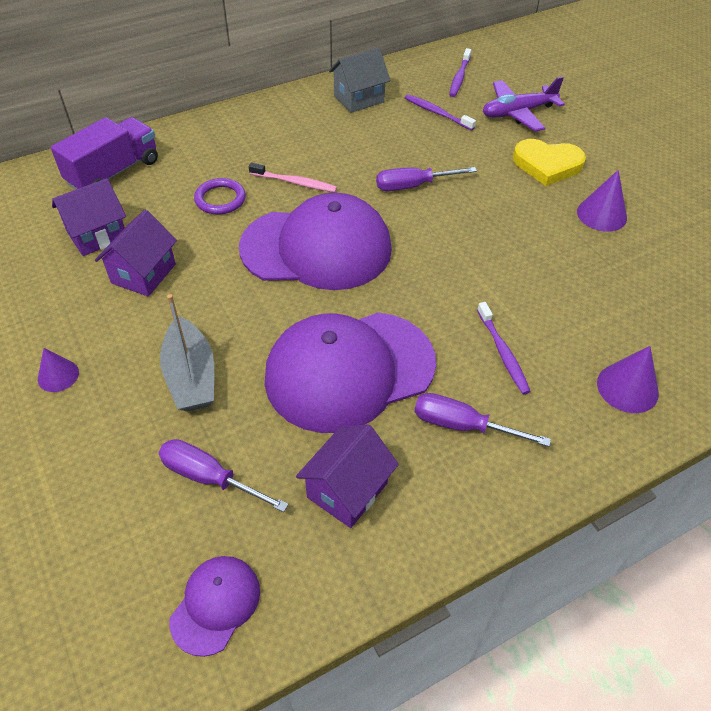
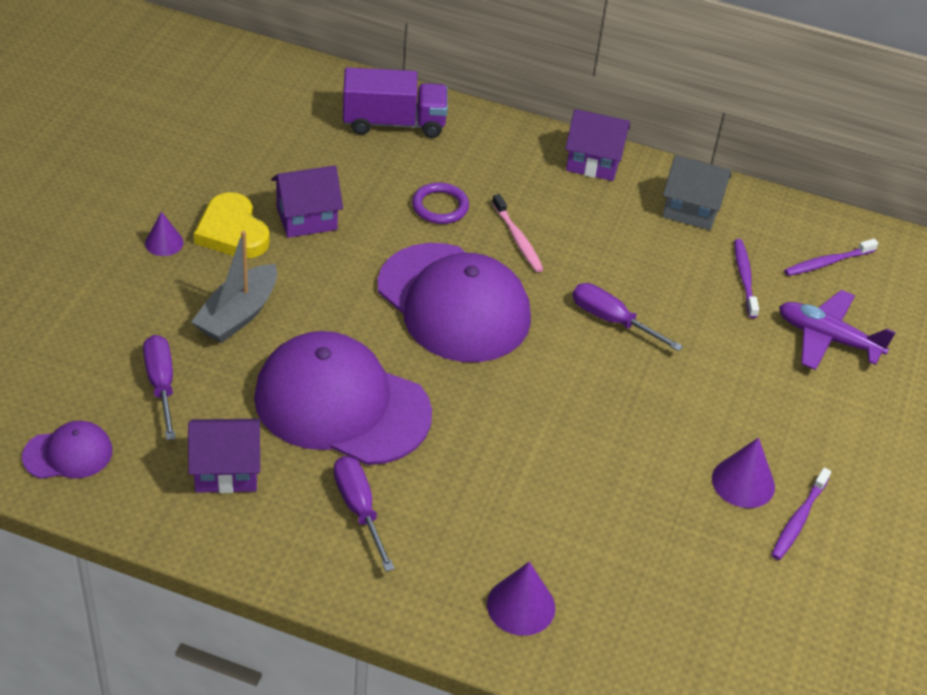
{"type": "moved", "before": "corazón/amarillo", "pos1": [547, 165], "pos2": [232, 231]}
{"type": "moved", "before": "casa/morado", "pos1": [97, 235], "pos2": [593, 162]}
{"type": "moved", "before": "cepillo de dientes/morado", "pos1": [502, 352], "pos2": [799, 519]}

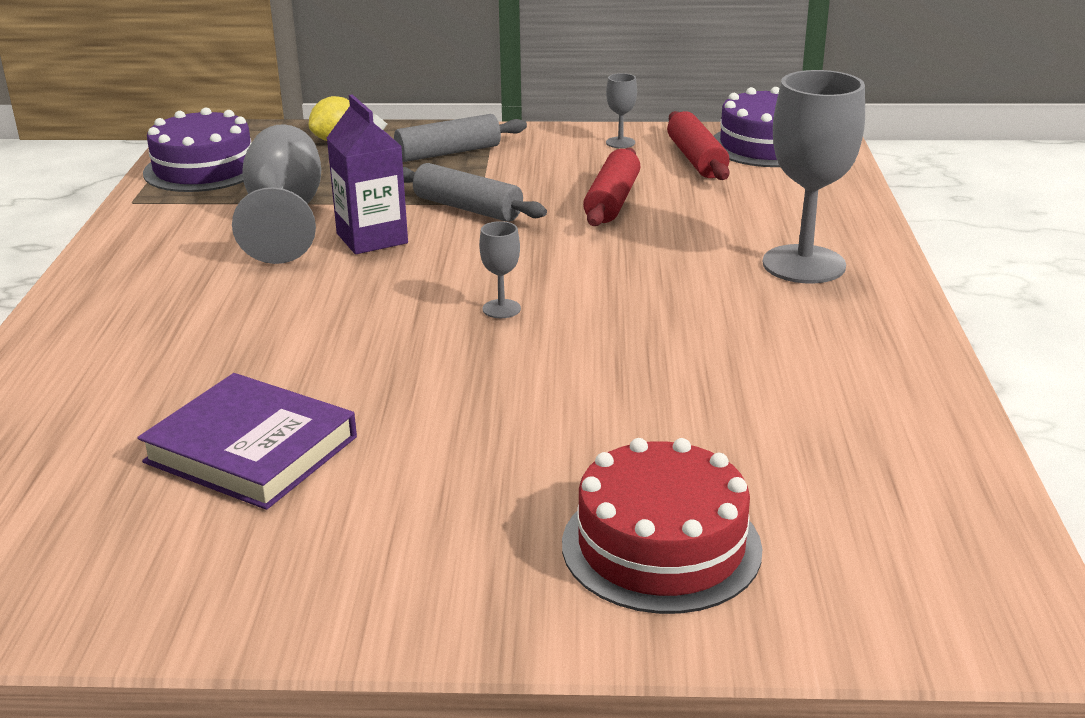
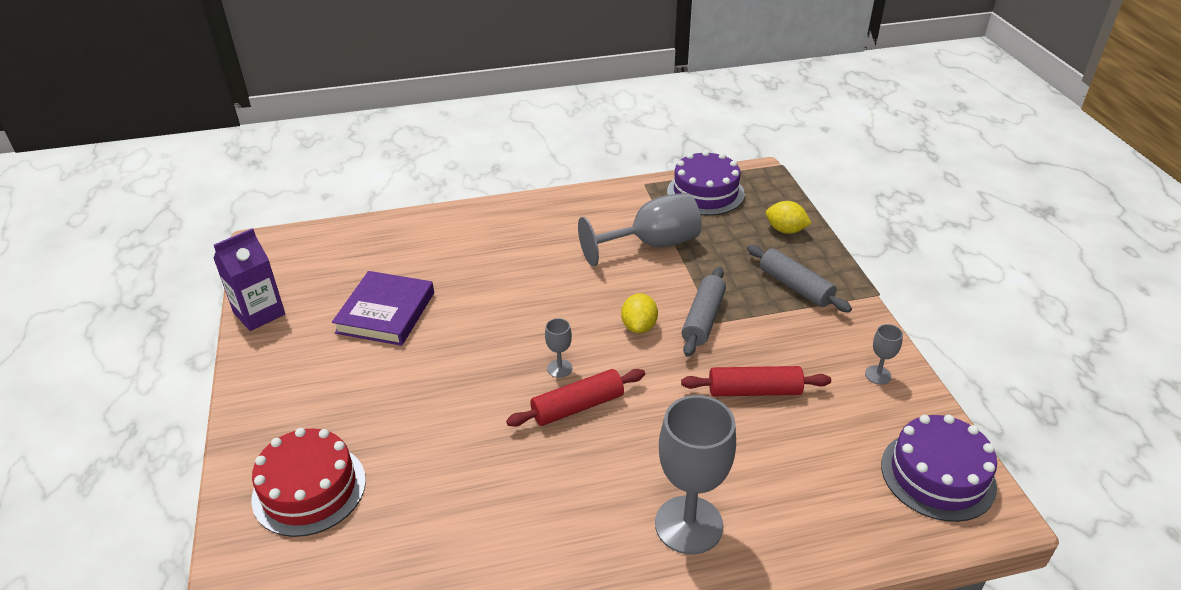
{"type": "moved", "before": "cartón de leche/morado", "pos1": [372, 238], "pos2": [259, 313]}
{"type": "moved", "before": "rodillo/rojo", "pos1": [696, 159], "pos2": [577, 406]}
{"type": "added", "after": "limón/amarillo", "pos2": [639, 326]}

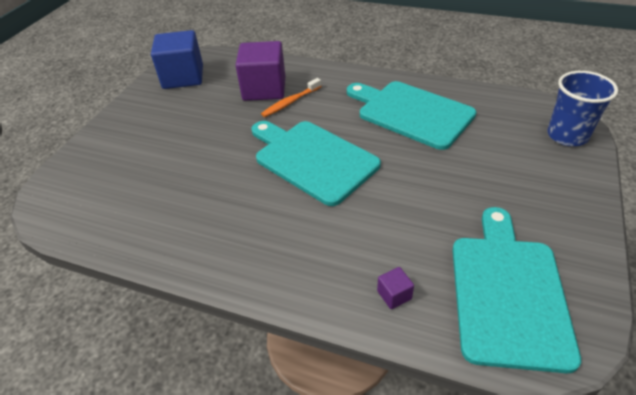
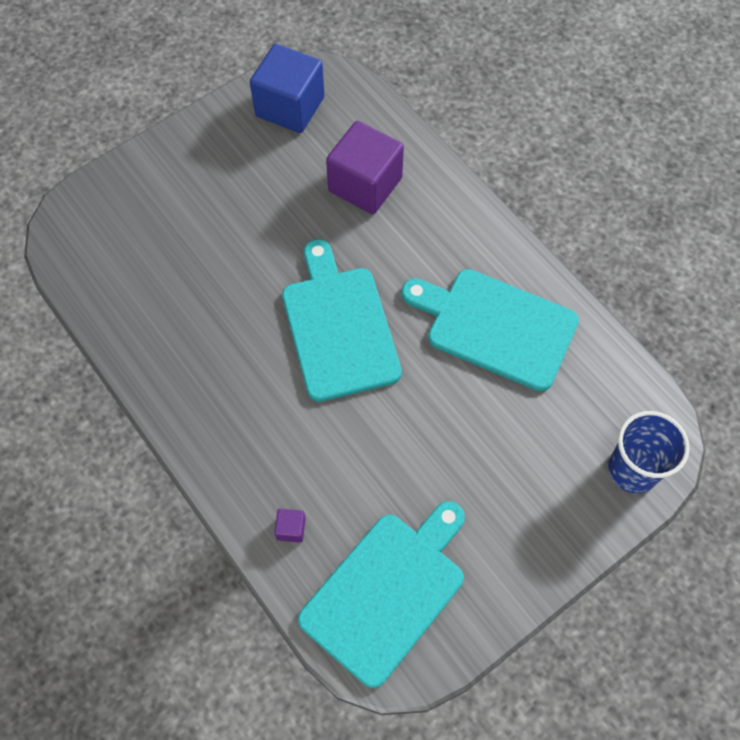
{"type": "turned", "before": "tabla de cortar/turquesa", "pos1": [411, 113], "pos2": [495, 327], "turn": -45}
{"type": "removed", "before": "cepillo de dientes/naranja", "pos1": [290, 102]}

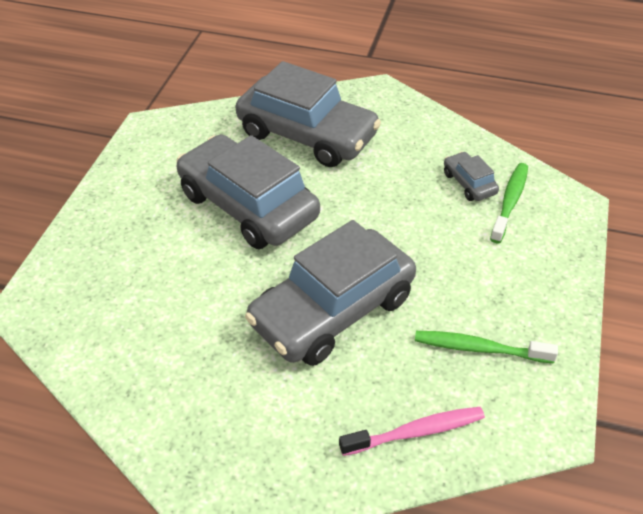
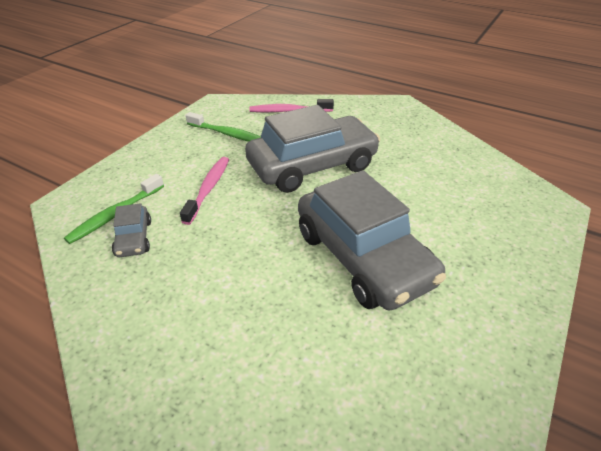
{"type": "added", "after": "cepillo de dientes/rosa", "pos2": [208, 189]}
{"type": "removed", "before": "coche/gris", "pos1": [307, 135]}

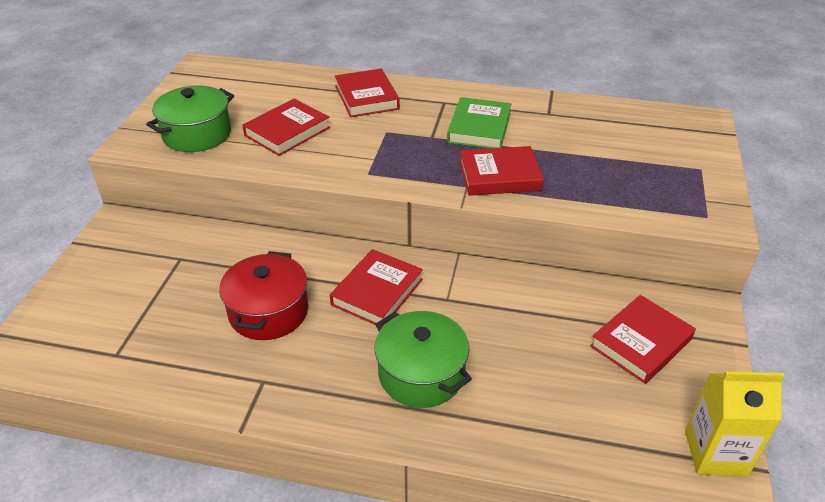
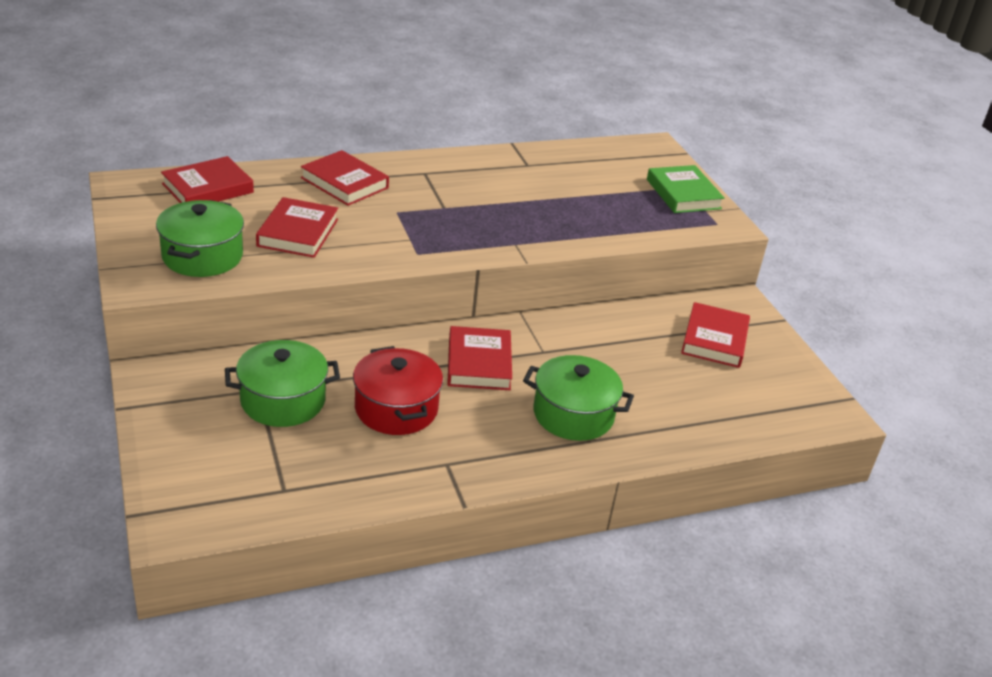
{"type": "moved", "before": "libro/rojo", "pos1": [499, 176], "pos2": [208, 188]}
{"type": "added", "after": "olla/verde", "pos2": [283, 400]}
{"type": "moved", "before": "libro/verde", "pos1": [479, 128], "pos2": [683, 194]}
{"type": "removed", "before": "cartón de leche/amarillo", "pos1": [715, 453]}

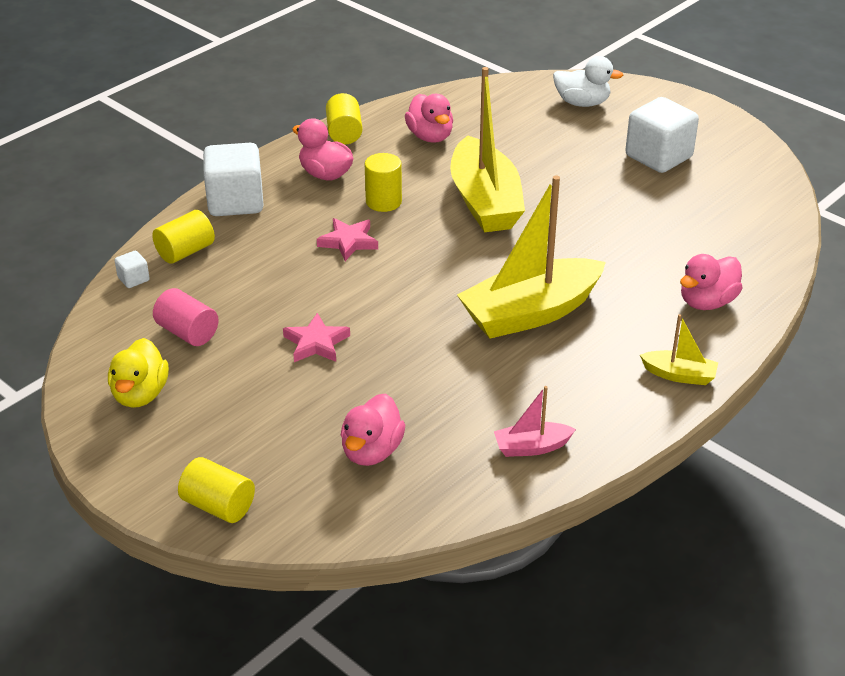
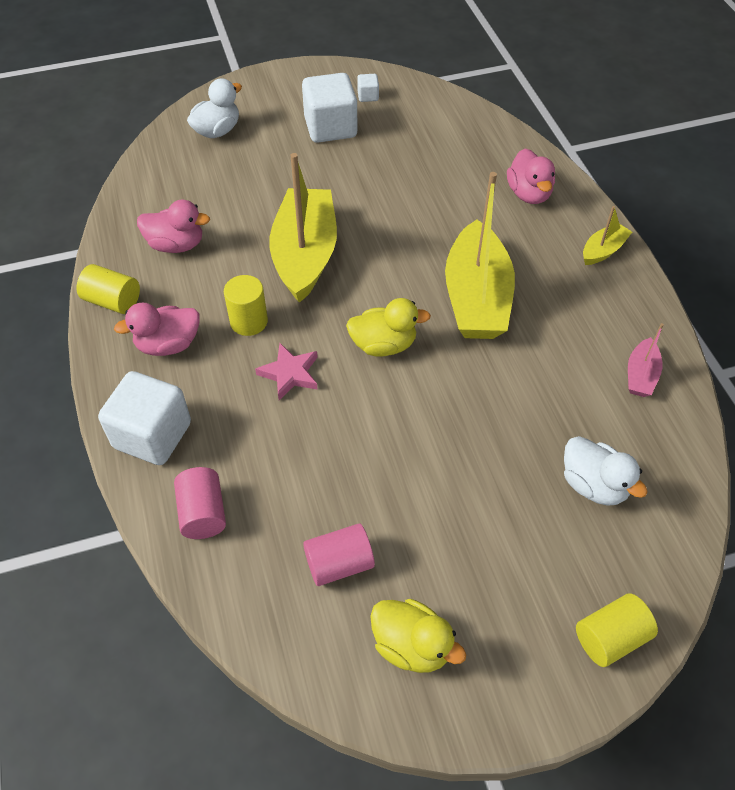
{"type": "recoloured", "before": "cilindro/amarillo", "after": "cilindro/rosa", "pos1": [185, 251], "pos2": [203, 513]}
{"type": "turned", "before": "barco/amarillo", "pos1": [485, 201], "pos2": [305, 255], "turn": -105}
{"type": "added", "after": "pato/amarillo", "pos2": [383, 345]}
{"type": "moved", "before": "cubo/blanco", "pos1": [133, 279], "pos2": [368, 96]}
{"type": "recoloured", "before": "pato/rosa", "after": "pato/blanco", "pos1": [371, 451], "pos2": [593, 485]}
{"type": "removed", "before": "estrella/rosa", "pos1": [316, 343]}

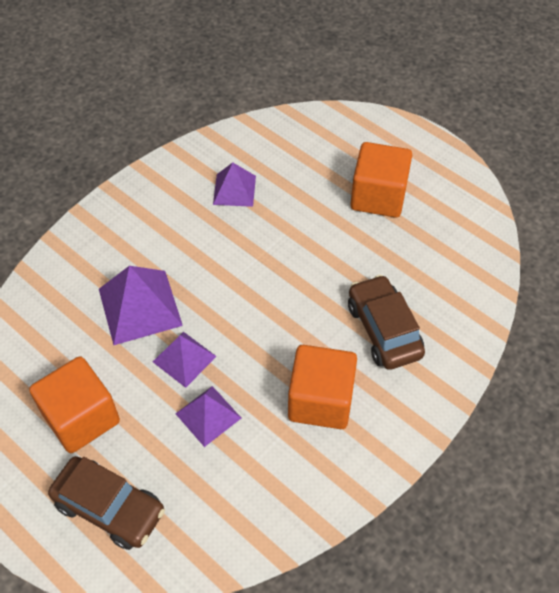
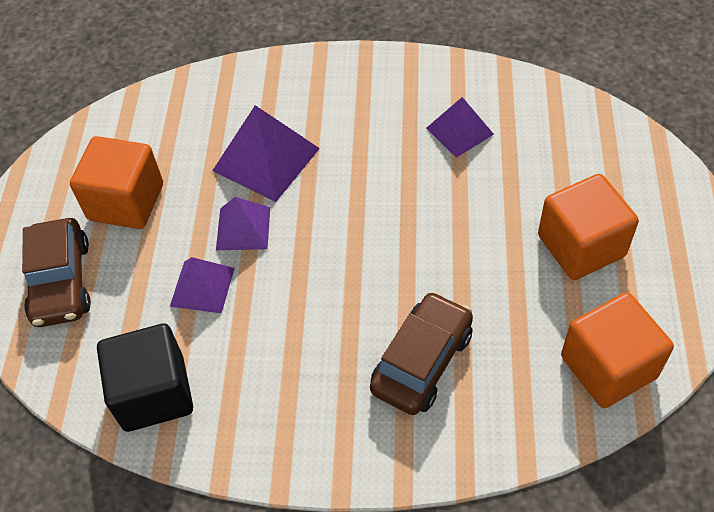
{"type": "added", "after": "cubo/negro", "pos2": [154, 393]}
{"type": "moved", "before": "cubo/naranja", "pos1": [320, 400], "pos2": [608, 367]}

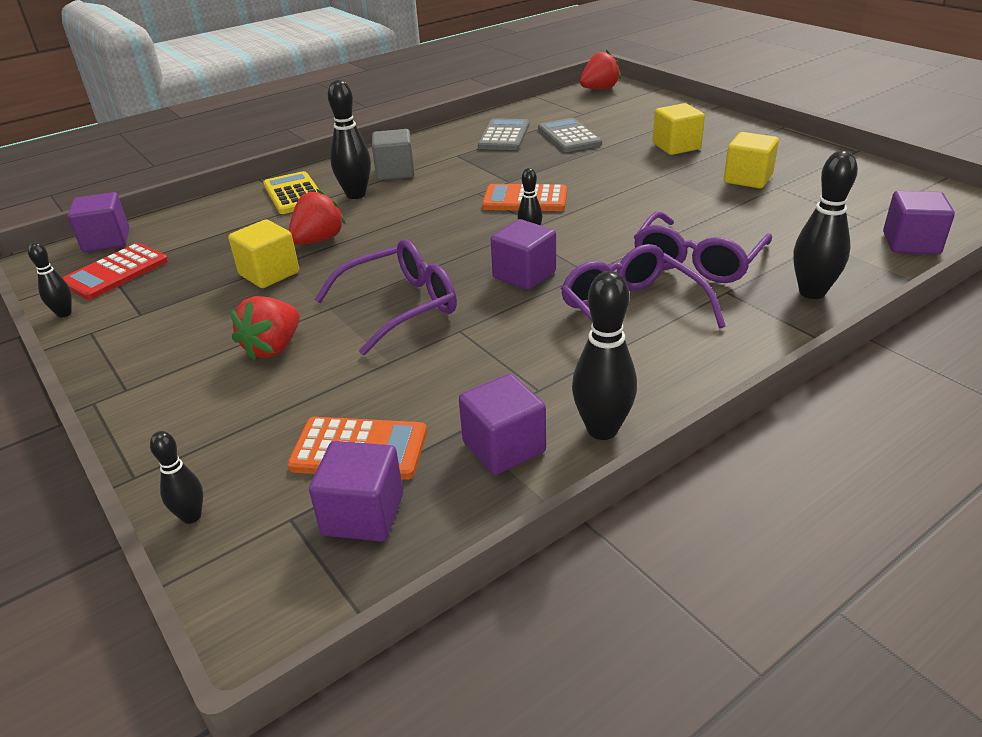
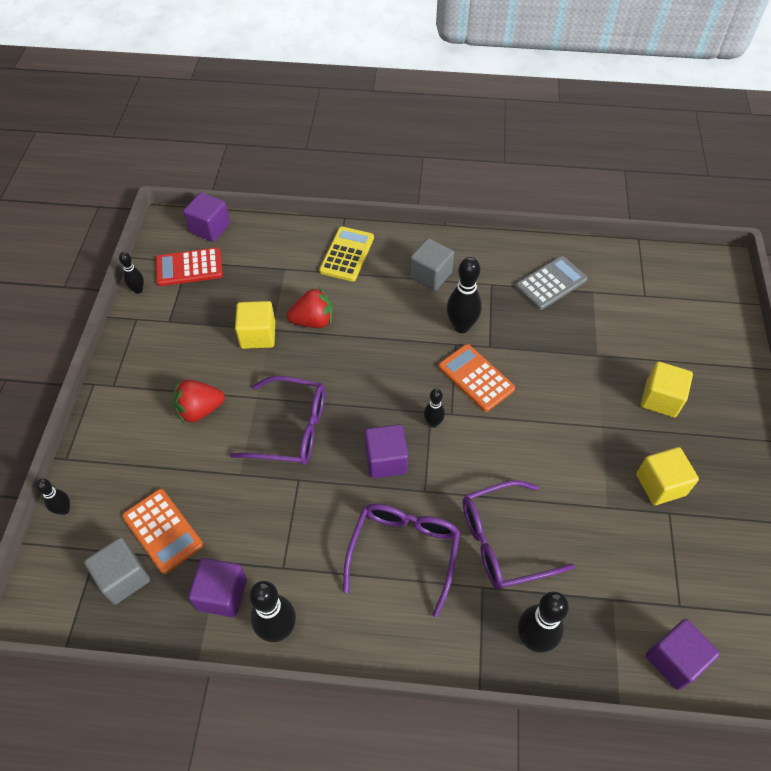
{"type": "recoloured", "before": "cubo/morado", "after": "cubo/gris", "pos1": [363, 514], "pos2": [123, 577]}
{"type": "moved", "before": "bolo/negro", "pos1": [356, 195], "pos2": [461, 326]}
{"type": "removed", "before": "calculadora/gris", "pos1": [569, 136]}
{"type": "removed", "before": "fresa/rojo", "pos1": [599, 89]}

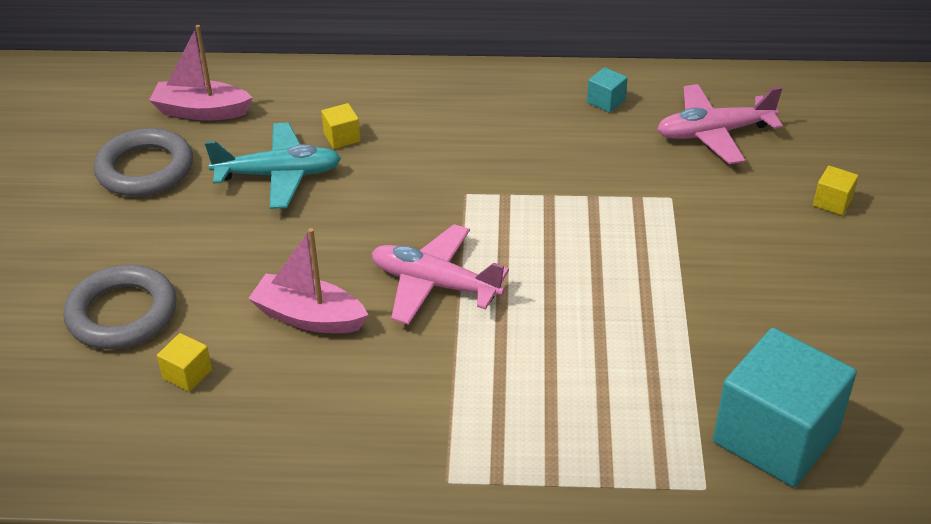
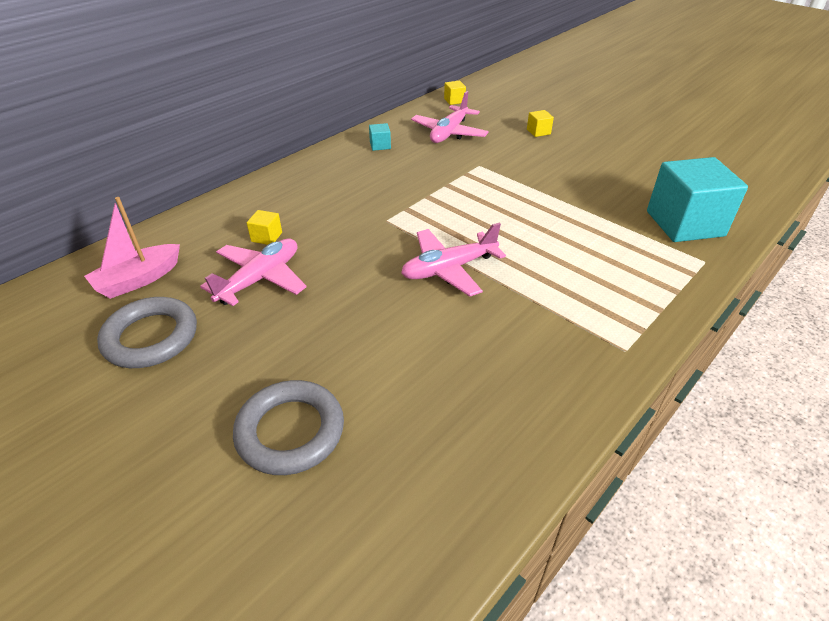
{"type": "recoloured", "before": "avión/turquesa", "after": "avión/rosa", "pos1": [278, 175], "pos2": [260, 279]}
{"type": "moved", "before": "cubo/amarillo", "pos1": [187, 374], "pos2": [454, 100]}
{"type": "removed", "before": "barco/rosa", "pos1": [309, 317]}

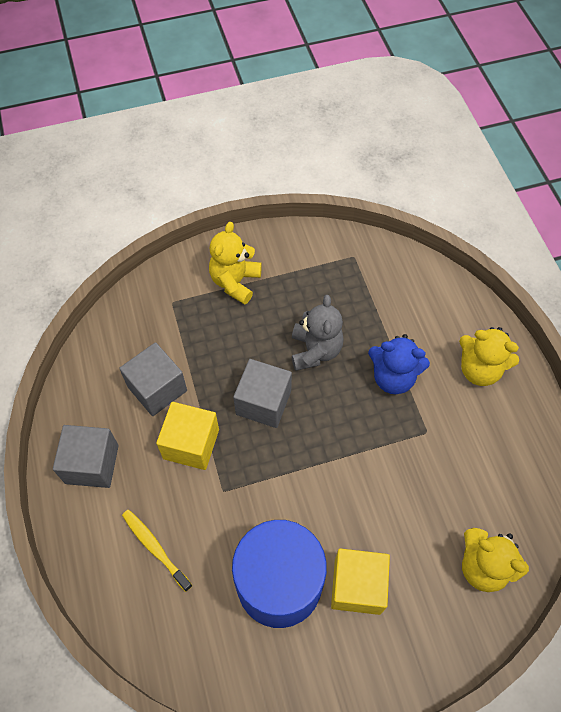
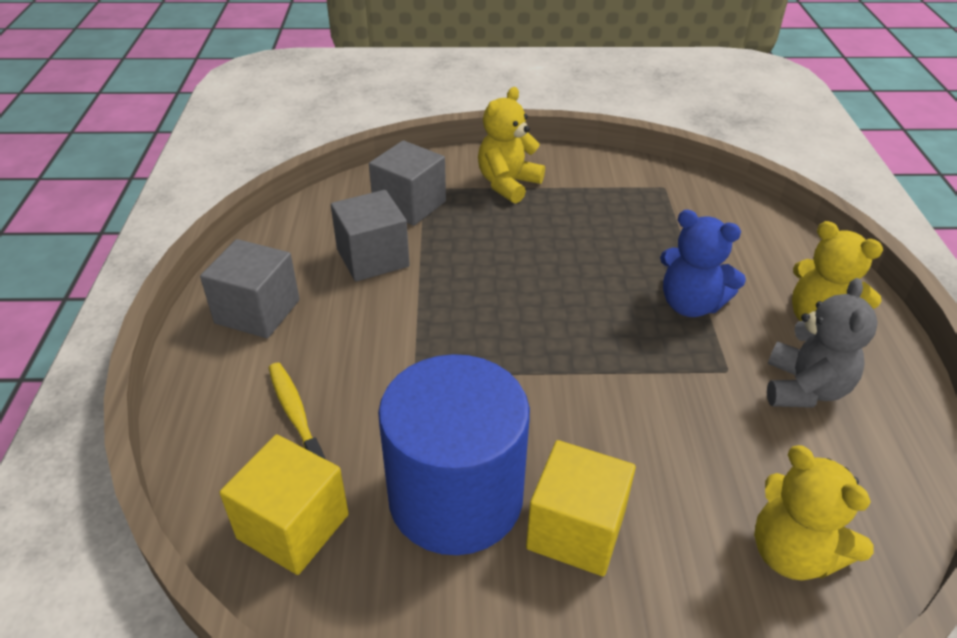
{"type": "moved", "before": "cubo/amarillo", "pos1": [191, 444], "pos2": [293, 526]}
{"type": "moved", "before": "cubo/gris", "pos1": [263, 402], "pos2": [409, 205]}
{"type": "moved", "before": "osito/gris", "pos1": [315, 350], "pos2": [804, 388]}

